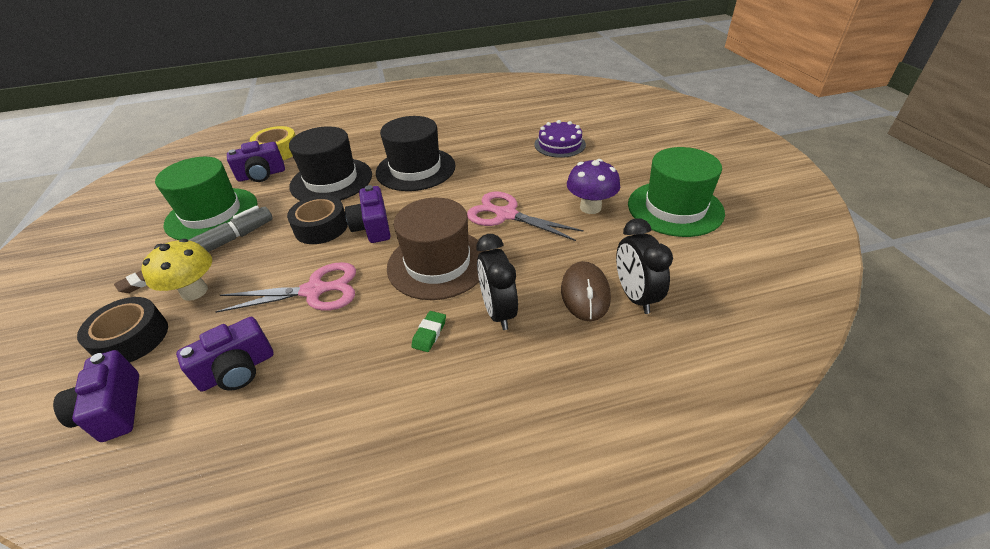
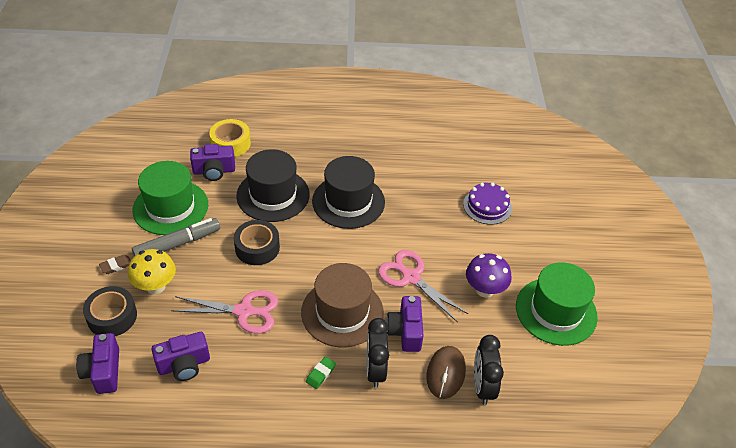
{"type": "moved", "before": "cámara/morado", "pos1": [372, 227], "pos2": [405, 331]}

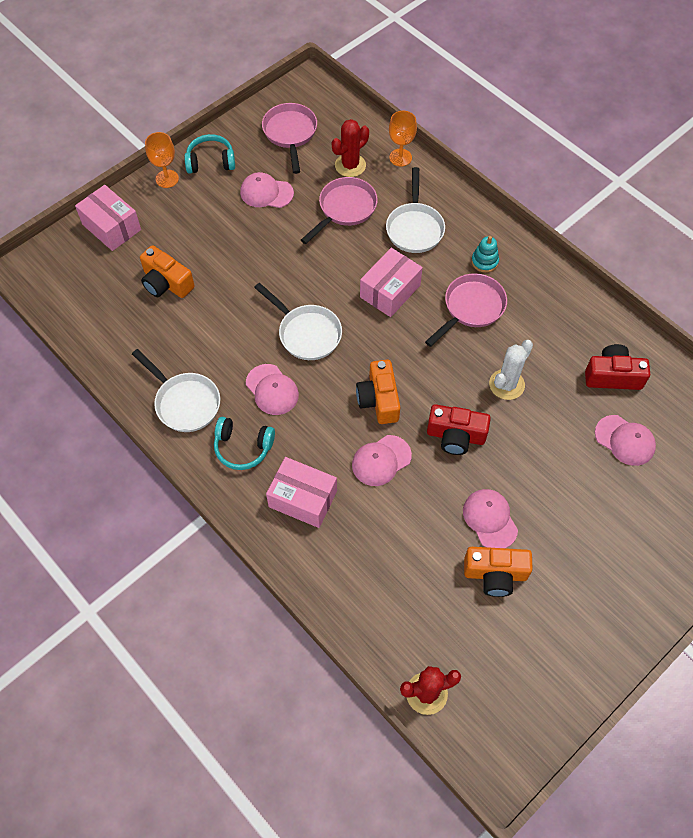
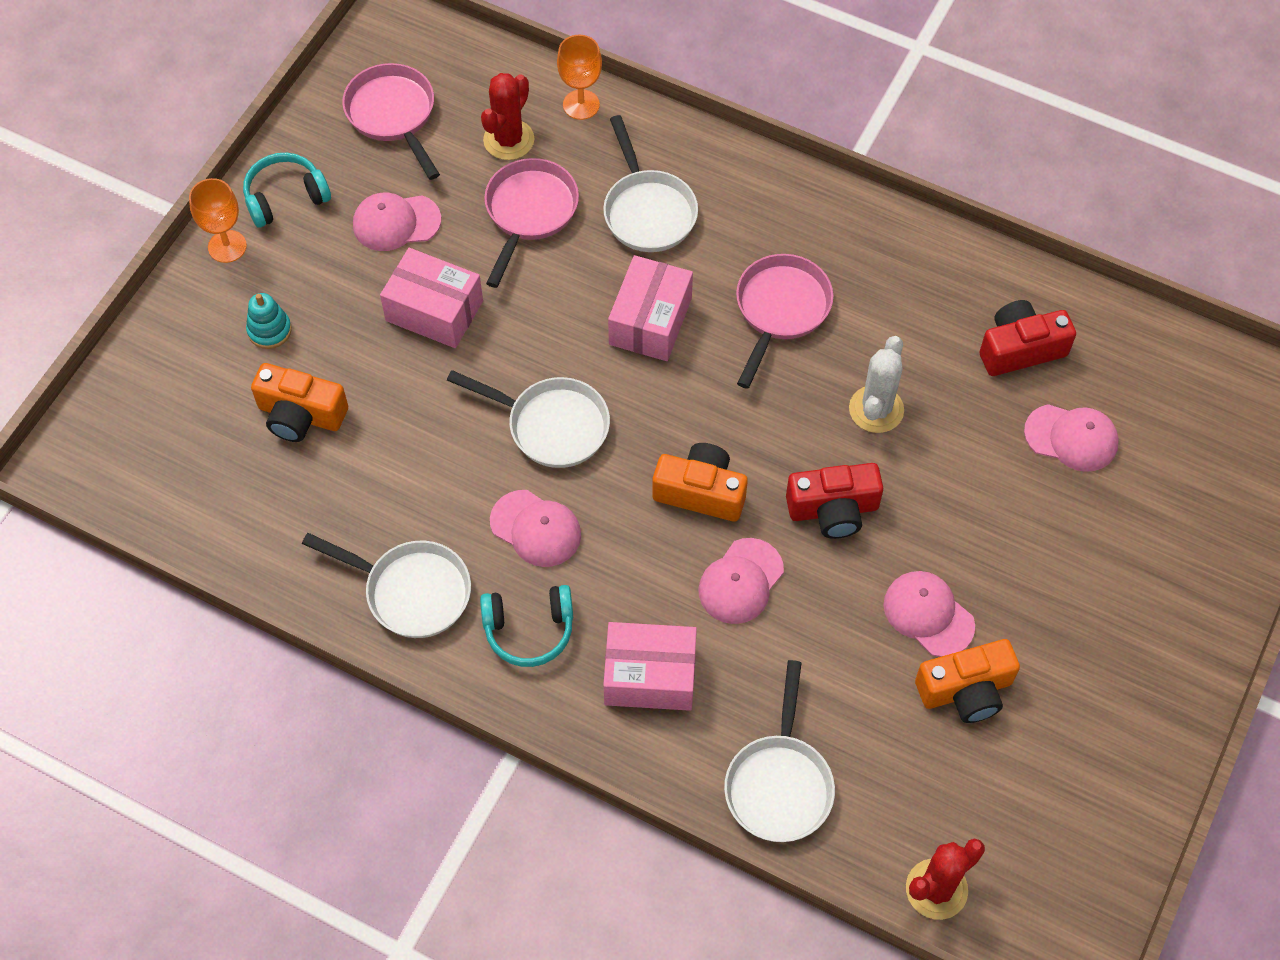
{"type": "moved", "before": "juguete apilable/turquesa", "pos1": [484, 261], "pos2": [269, 330]}
{"type": "moved", "before": "caja/rosa", "pos1": [111, 227], "pos2": [434, 311]}
{"type": "turned", "before": "cámara/naranja", "pos1": [379, 399], "pos2": [701, 492], "turn": 135}
{"type": "added", "after": "sartén/blanco", "pos2": [779, 784]}

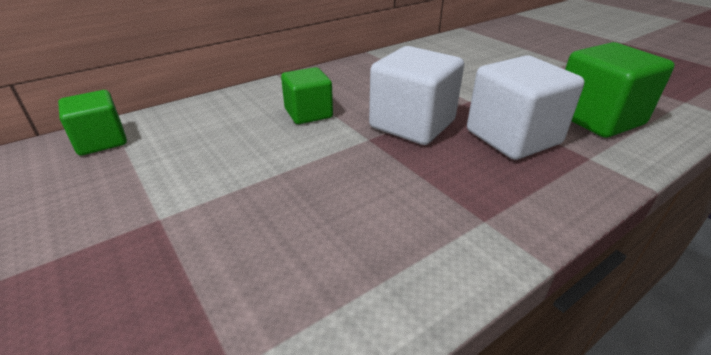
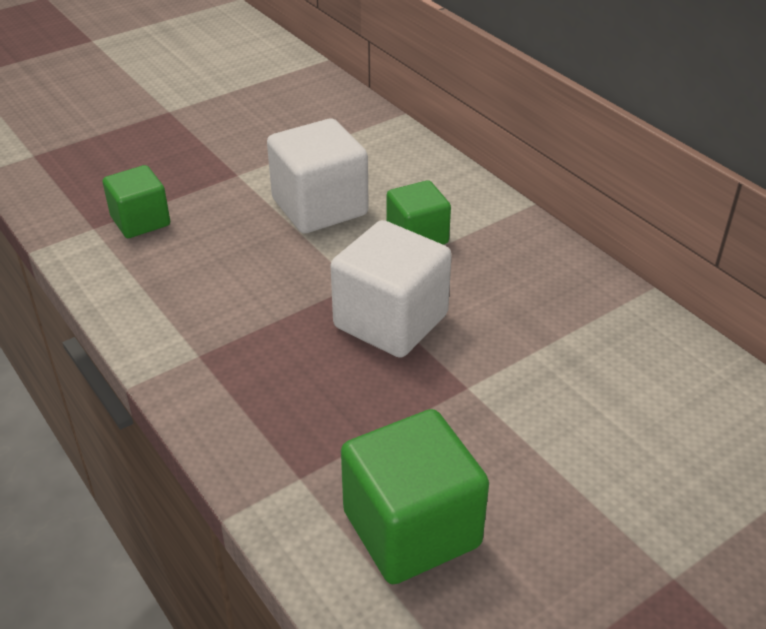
{"type": "moved", "before": "cubo/verde", "pos1": [101, 141], "pos2": [140, 221]}
{"type": "moved", "before": "cubo/blanco", "pos1": [513, 137], "pos2": [319, 207]}

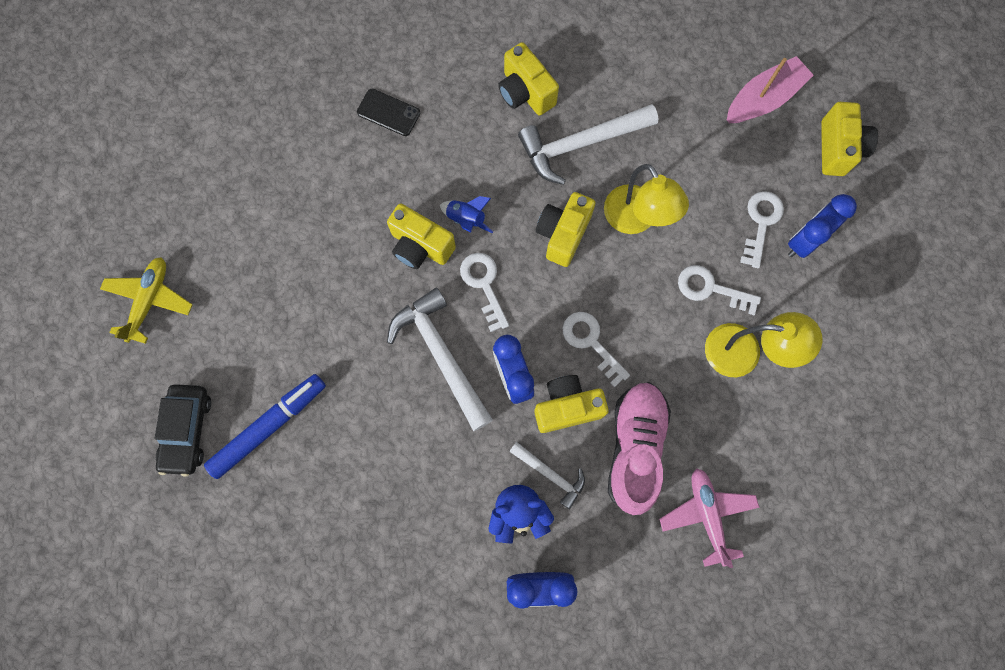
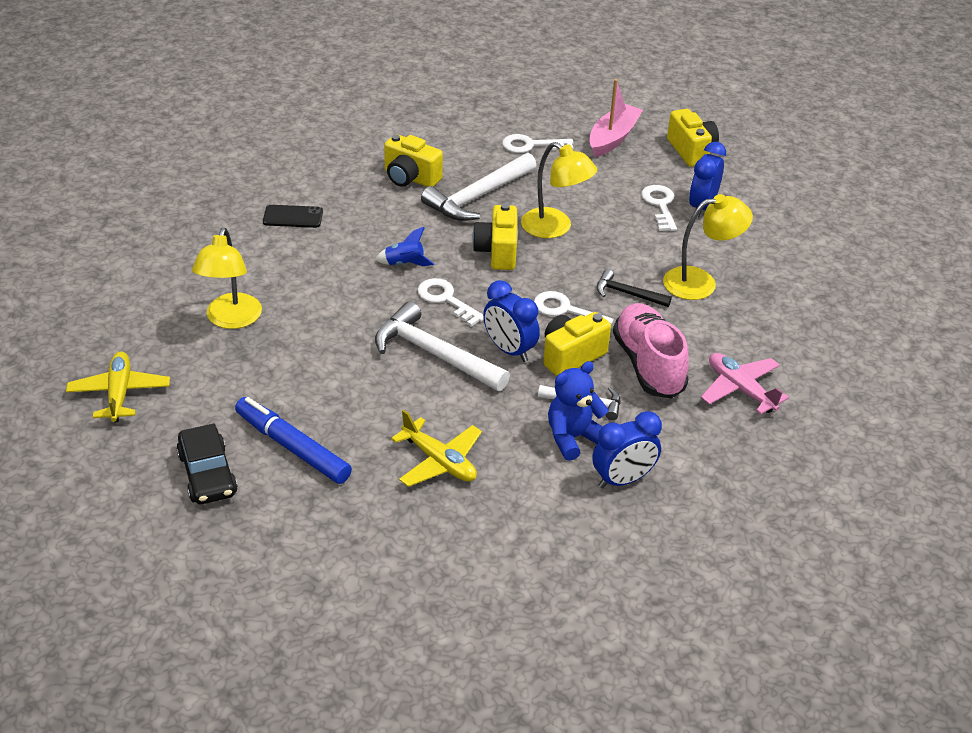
{"type": "added", "after": "lámpara/amarillo", "pos2": [231, 320]}
{"type": "turned", "before": "rotulador/azul", "pos1": [269, 426], "pos2": [292, 447], "turn": -75}
{"type": "added", "after": "avión/amarillo", "pos2": [439, 461]}
{"type": "moved", "before": "llave/blanco", "pos1": [710, 289], "pos2": [531, 145]}
{"type": "added", "after": "martillo/negro", "pos2": [627, 294]}
{"type": "removed", "before": "cámara/amarillo", "pos1": [420, 246]}

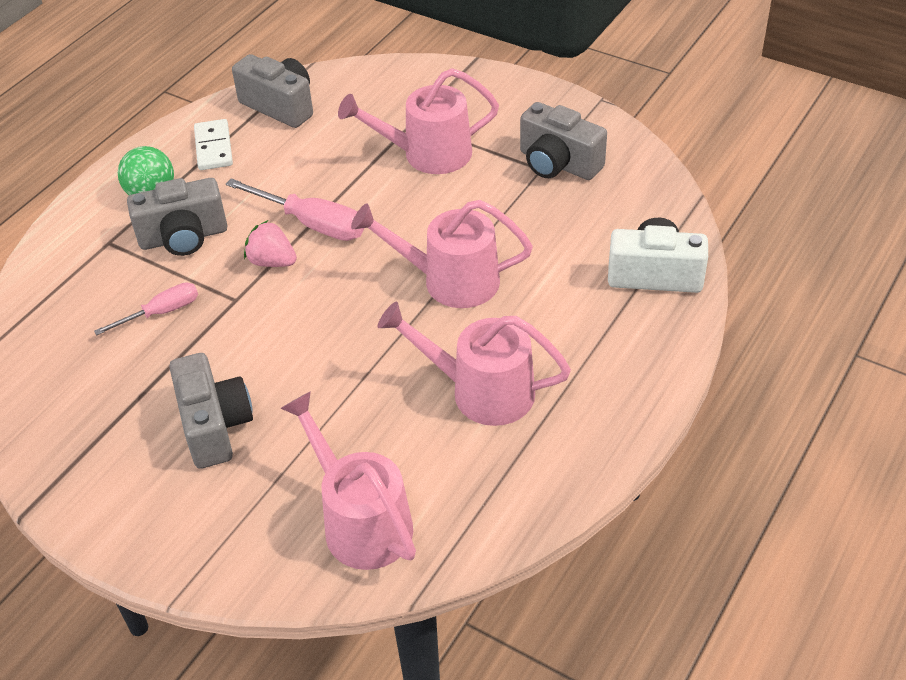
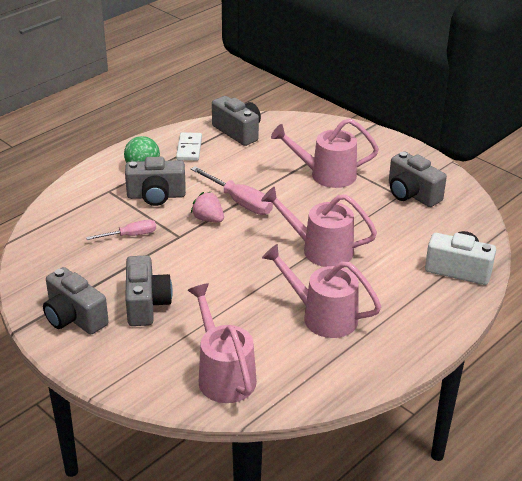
{"type": "added", "after": "cámara/gris", "pos2": [74, 317]}

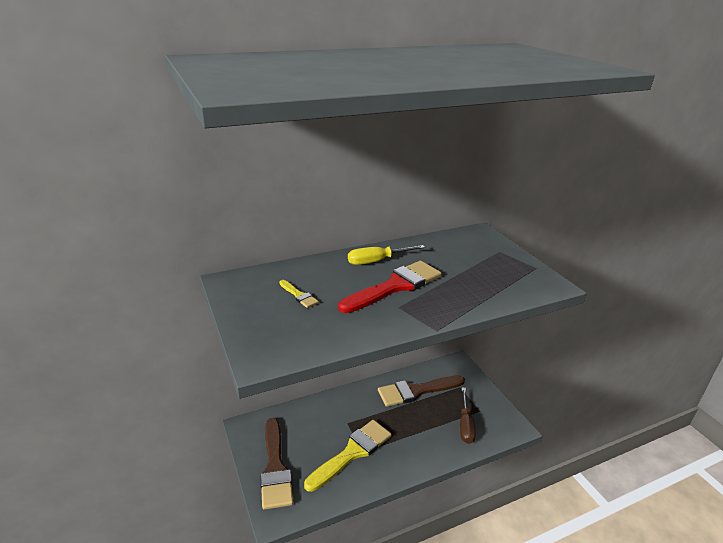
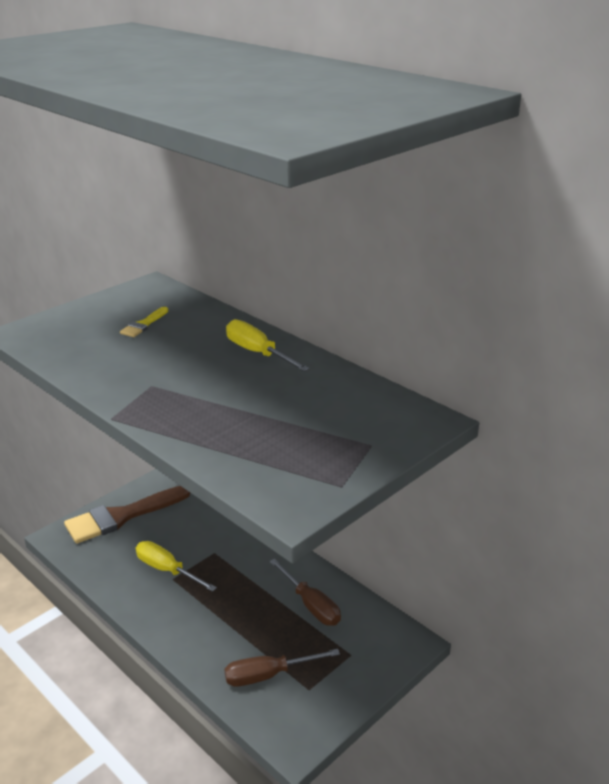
{"type": "replaced", "before": "pincel/amarillo", "after": "destornillador/amarillo", "pos1": [352, 452], "pos2": [167, 570]}
{"type": "replaced", "before": "pincel/marrón", "after": "destornillador/marrón", "pos1": [416, 391], "pos2": [311, 605]}
{"type": "removed", "before": "pincel/rojo", "pos1": [395, 286]}

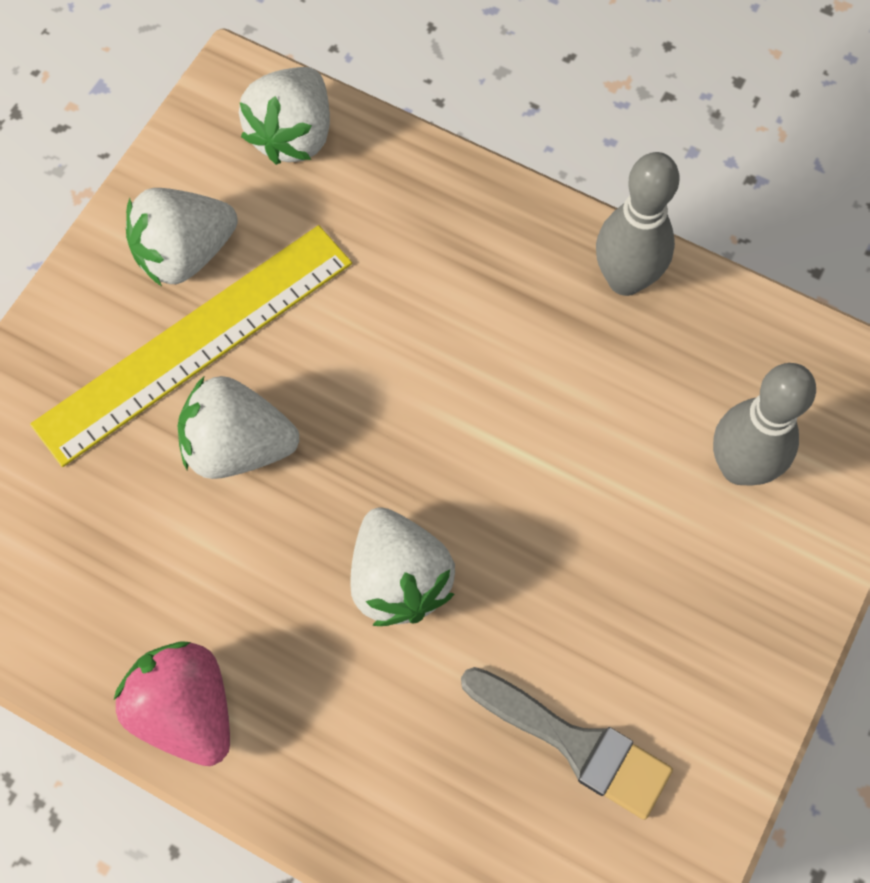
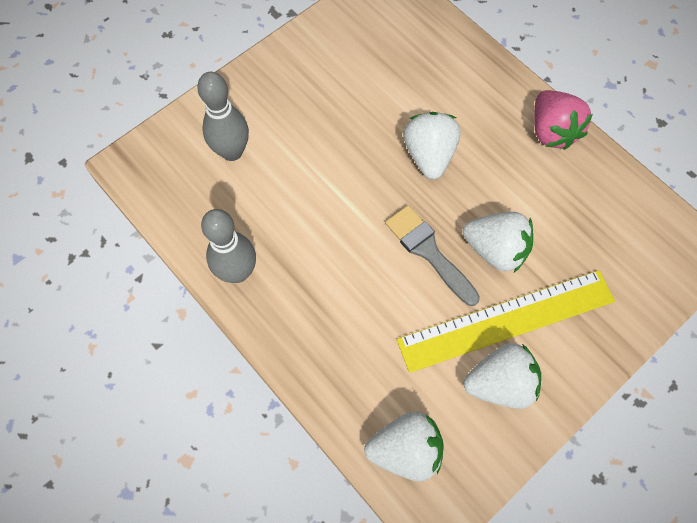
{"type": "turned", "before": "fresa/blanco", "pos1": [293, 135], "pos2": [405, 450], "turn": 45}
{"type": "moved", "before": "pincel/gris", "pos1": [574, 743], "pos2": [428, 251]}

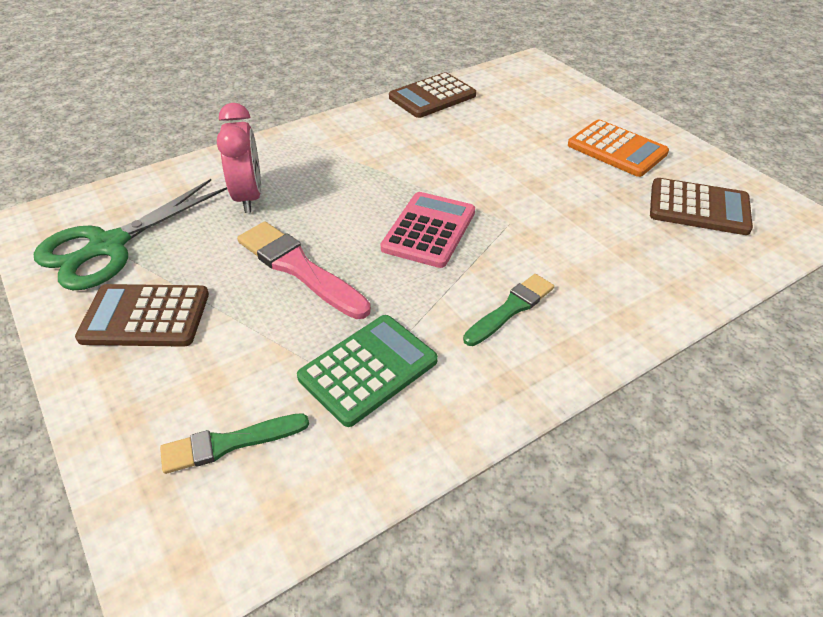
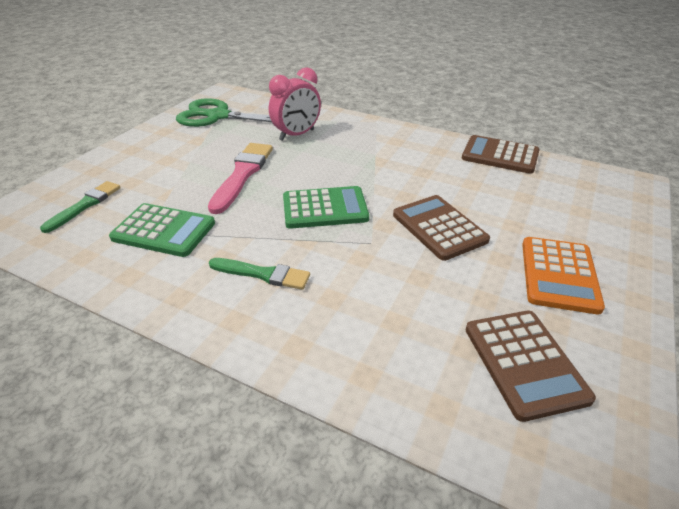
{"type": "turned", "before": "pincel/verde", "pos1": [229, 443], "pos2": [85, 205], "turn": 75}
{"type": "recoloured", "before": "calculadora/rosa", "after": "calculadora/verde", "pos1": [429, 230], "pos2": [325, 208]}
{"type": "moved", "before": "calculadora/marrón", "pos1": [145, 316], "pos2": [439, 227]}

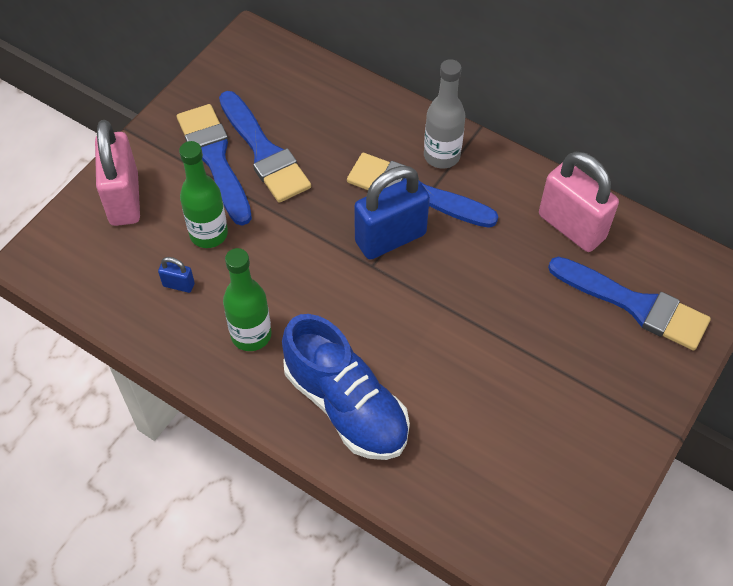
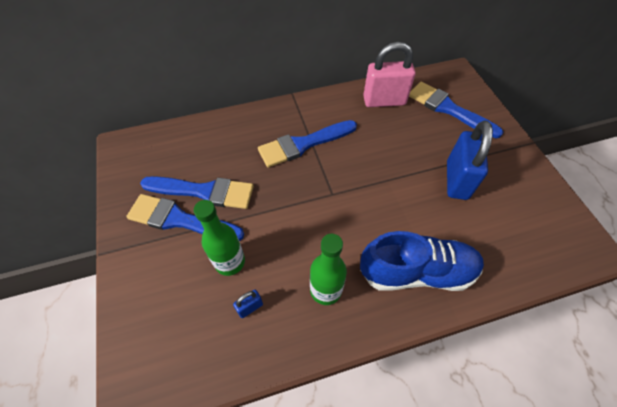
{"type": "turned", "before": "pincel/azul", "pos1": [635, 305], "pos2": [448, 109], "turn": -120}
{"type": "moved", "before": "candado/azul", "pos1": [390, 238], "pos2": [456, 180]}
{"type": "removed", "before": "candado/rosa", "pos1": [124, 199]}
{"type": "removed", "before": "botella/gris", "pos1": [441, 156]}

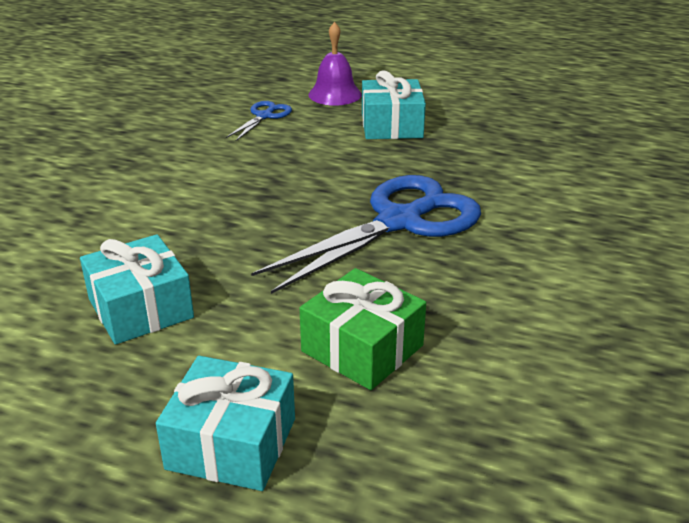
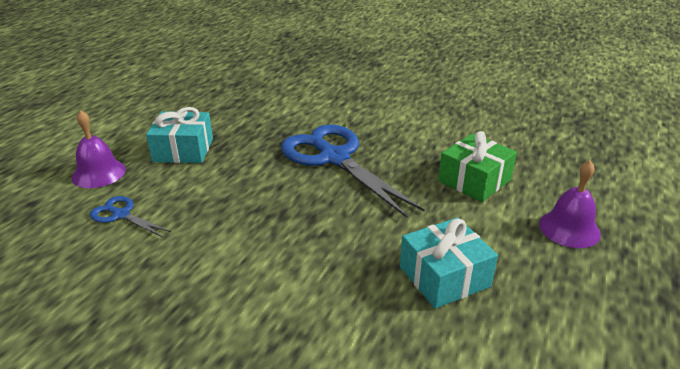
{"type": "replaced", "before": "regalo/turquesa", "after": "campana/morado", "pos1": [231, 443], "pos2": [569, 228]}

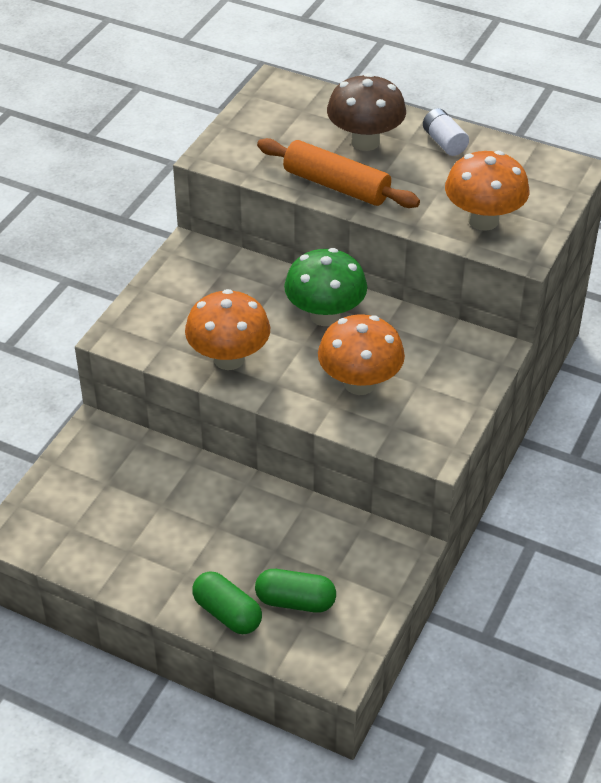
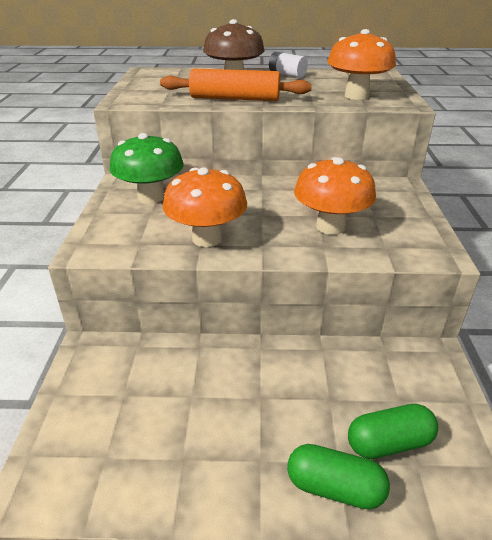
{"type": "moved", "before": "seta/verde", "pos1": [325, 315], "pos2": [151, 197]}

